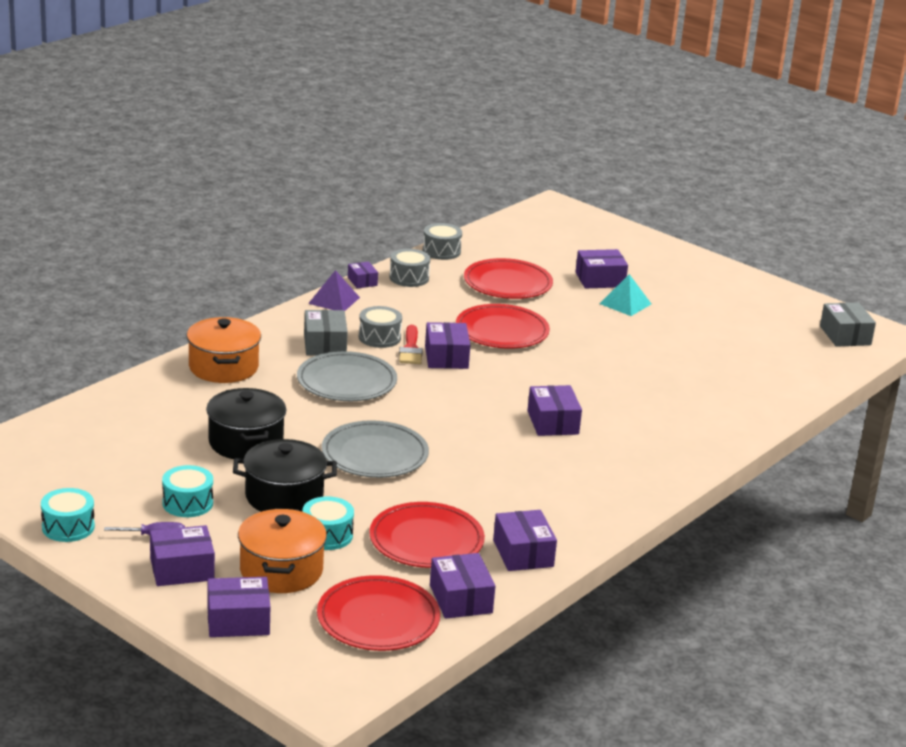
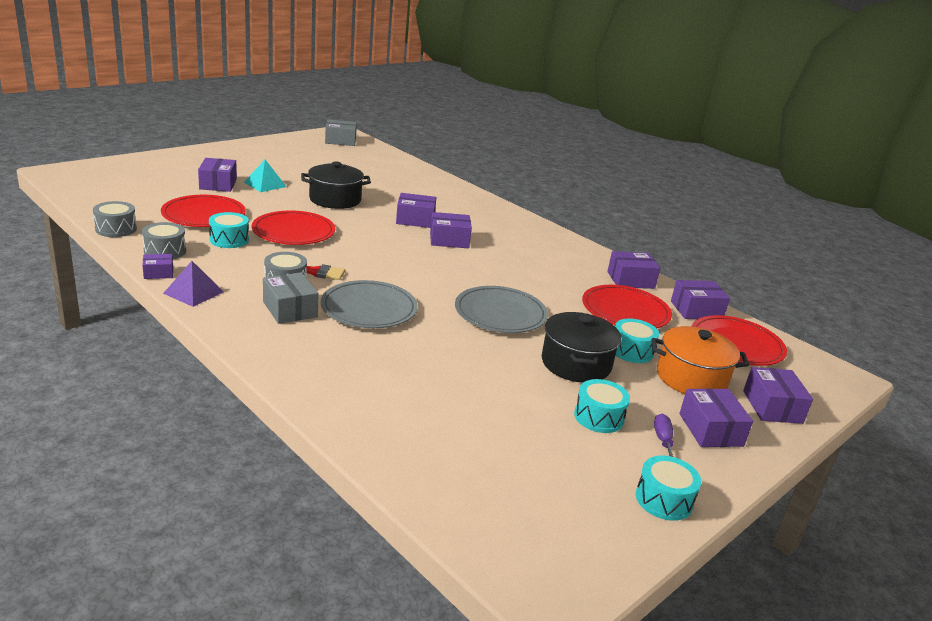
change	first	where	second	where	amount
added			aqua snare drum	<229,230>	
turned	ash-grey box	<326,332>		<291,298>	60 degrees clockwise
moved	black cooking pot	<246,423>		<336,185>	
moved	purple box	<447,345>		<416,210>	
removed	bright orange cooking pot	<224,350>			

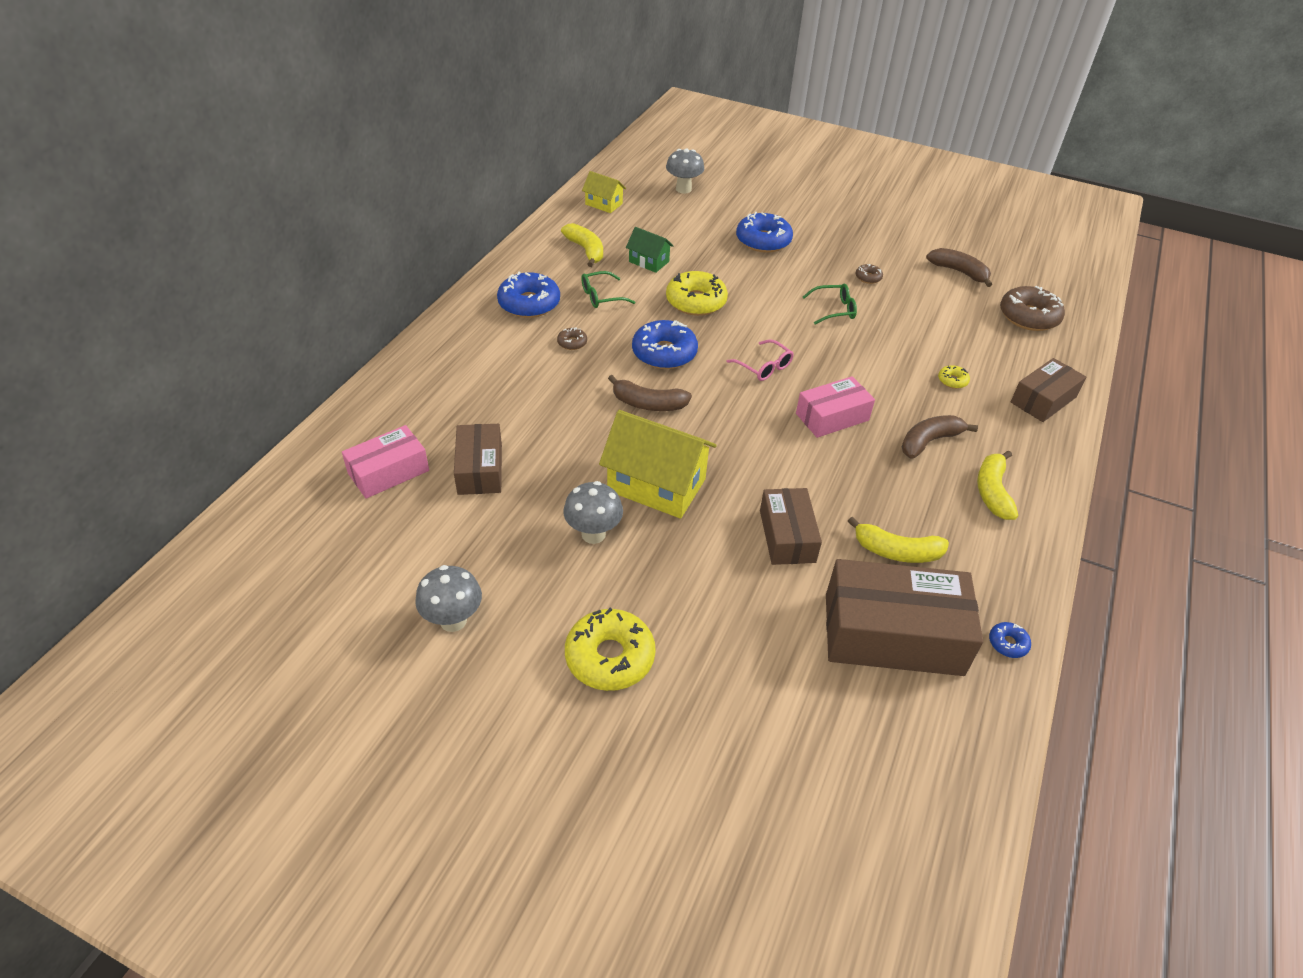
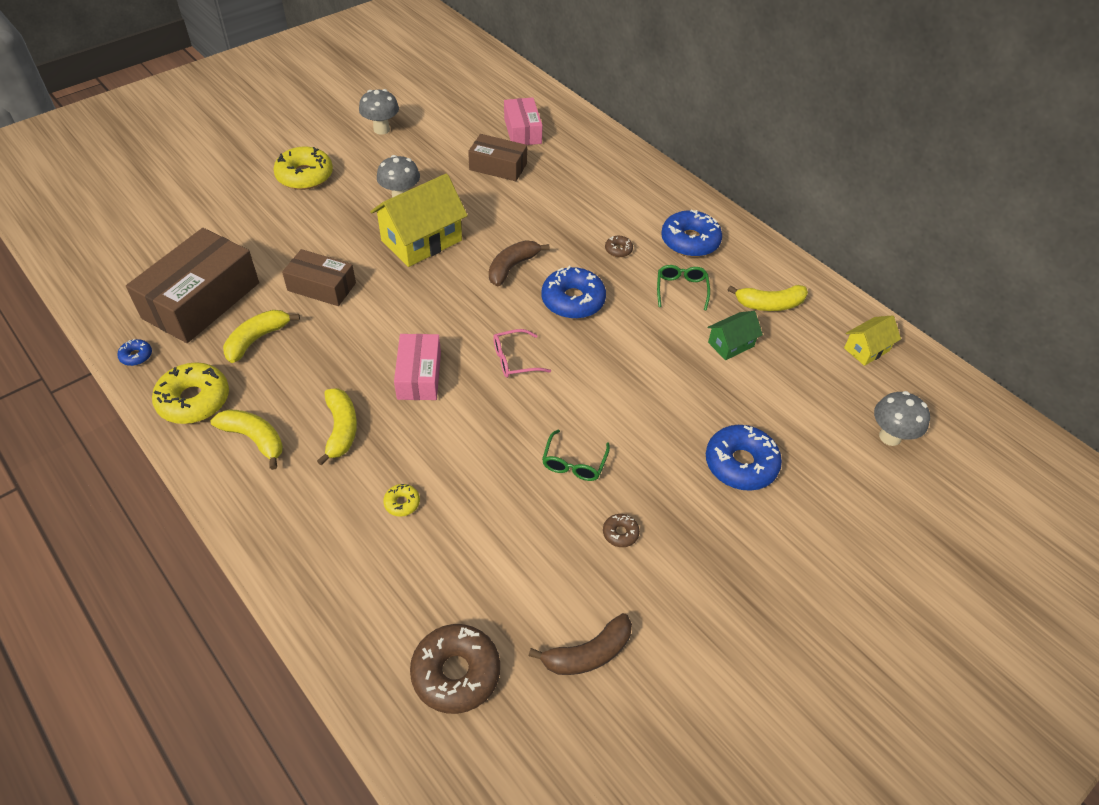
change	first	where	second	where	amount
moved	yellow donut	<697,293>		<190,393>	
recoloured	dark brown toy banana	<940,436>	yellow toy banana	<337,427>	
removed	dark brown box	<1048,390>			

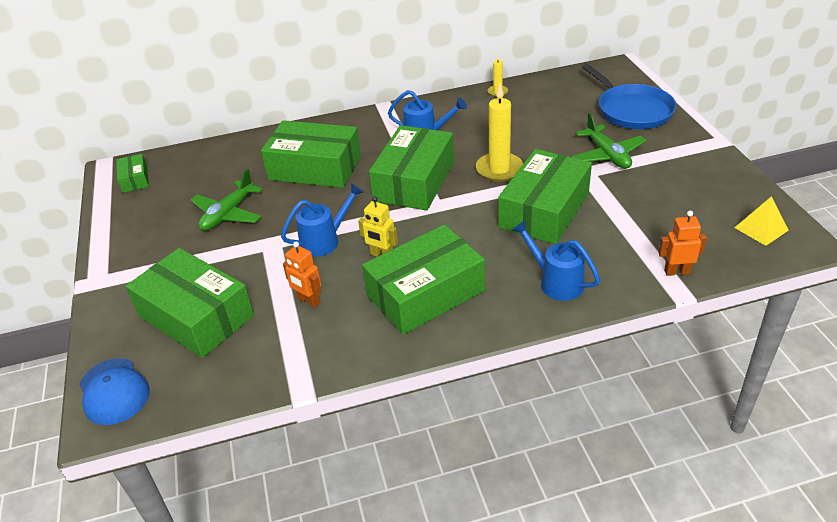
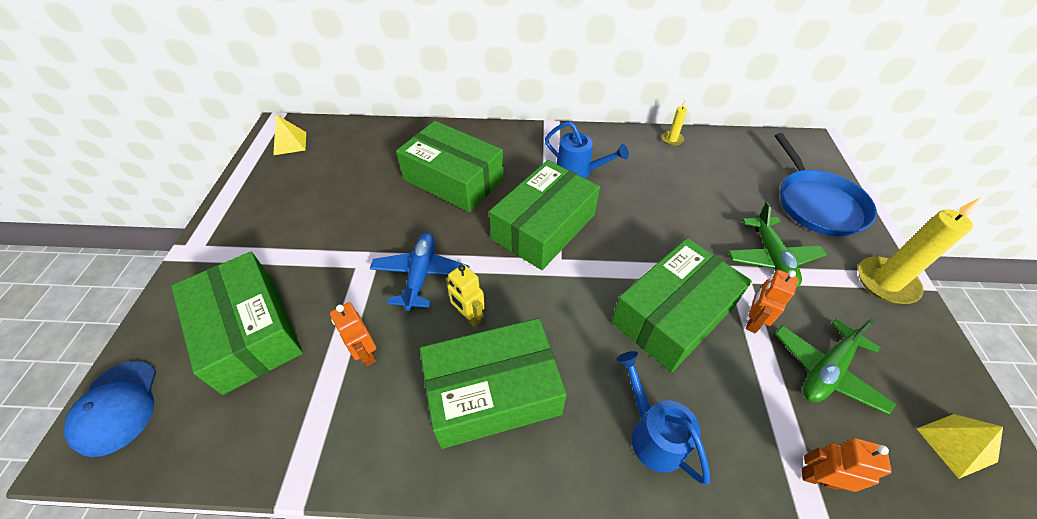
change	first	where	second	where	amount
replaced	emerald box	<132,173>	yellow solid pyramid	<289,134>	
replaced	royal blue watering can	<322,220>	royal blue plane	<420,272>	
added			bright orange robot	<772,301>	
moved	emerald plane	<227,200>		<835,366>	
moved	yellow wax candle	<499,132>		<919,250>	

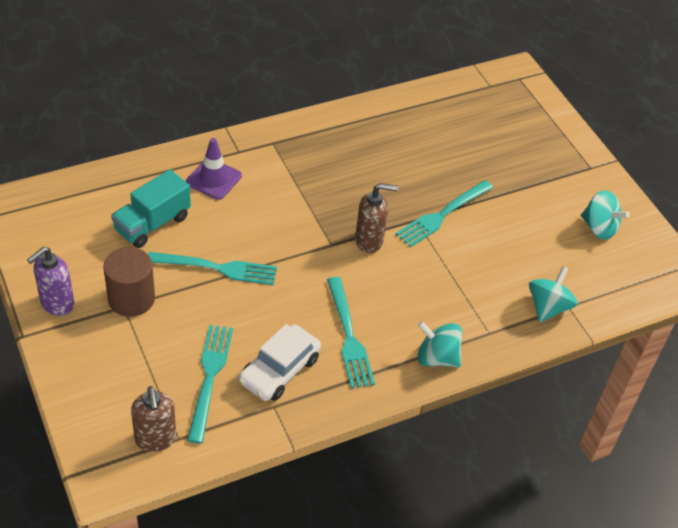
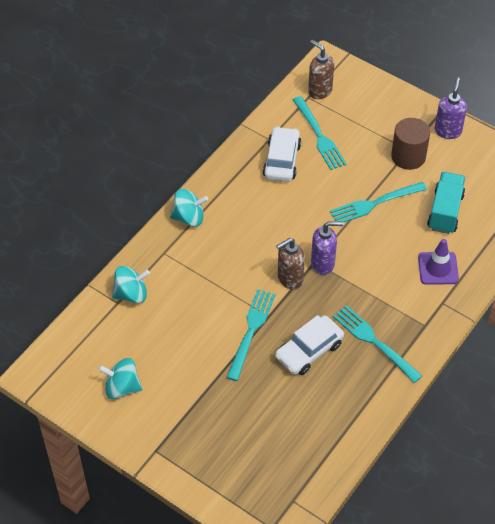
change	first	where	second	where	amount
turned	aqua toy top	<553,294>		<131,284>	105 degrees counterclockwise
added			pure white automobile	<309,345>	
added			purple pump bottle	<327,248>	
moved	aqua fork	<351,332>		<377,344>	

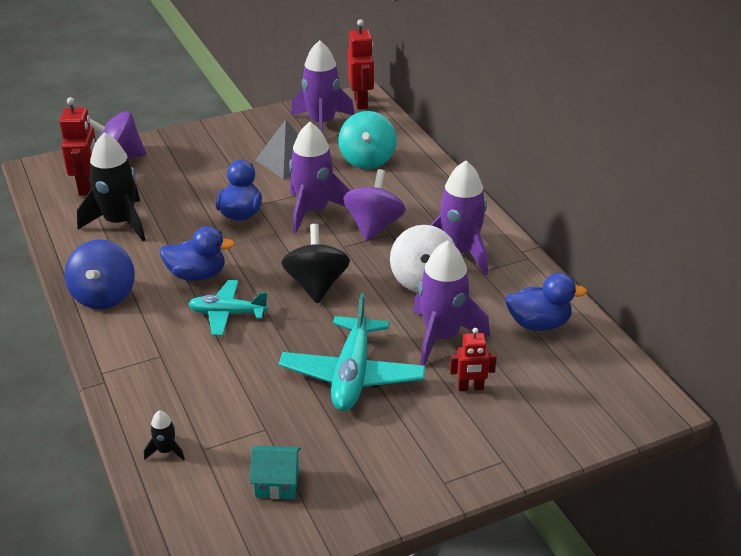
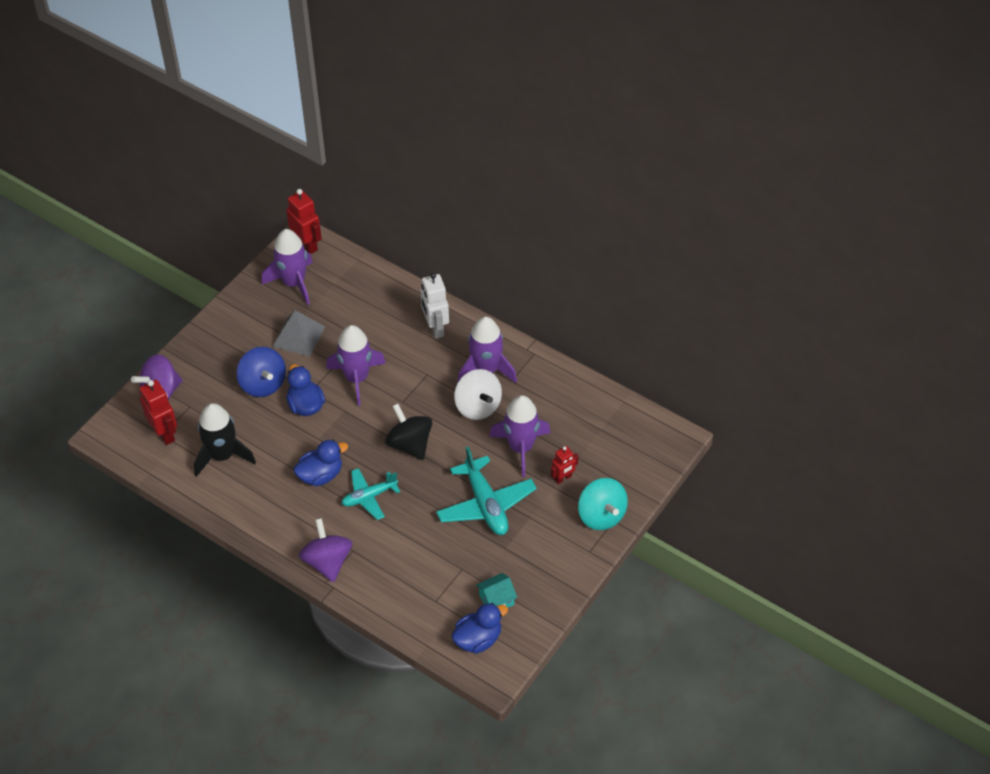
change	first	where	second	where	amount
moved	royal blue toy top	<100,274>		<261,372>	
moved	purple toy top	<374,205>		<325,550>	
added			pure white robot	<434,306>	
moved	royal blue rubber duck	<546,302>		<479,628>	
moved	aqua toy top	<367,140>		<603,504>	
removed	black toy rocket	<164,435>			

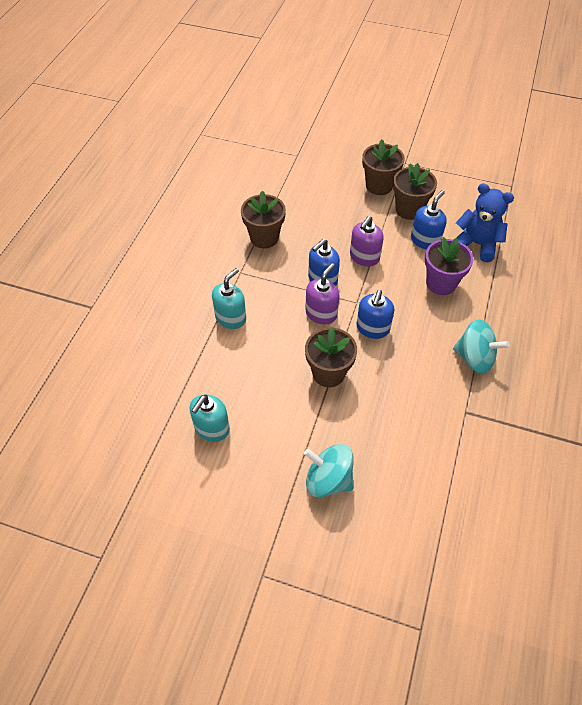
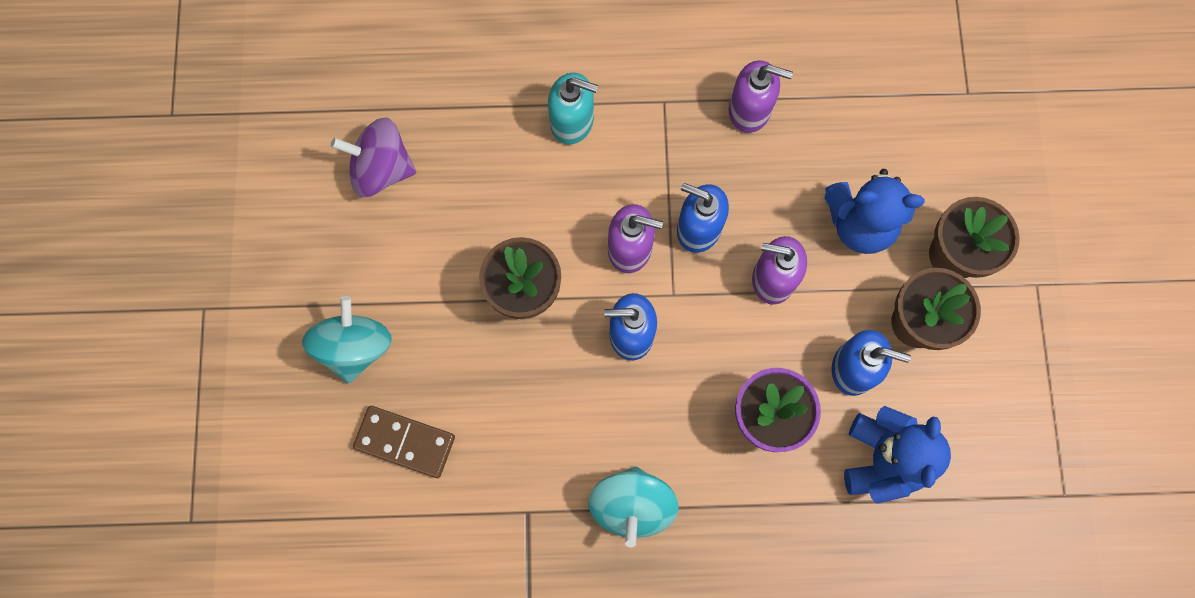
change	first	where	second	where	amount
replaced	aqua pump bottle	<210,418>	purple toy top	<373,157>	
added			dark brown domino piece	<404,442>	
replaced	dark brown plant pot	<263,220>	purple pump bottle	<761,96>	
added			royal blue stuffed bear	<875,211>	

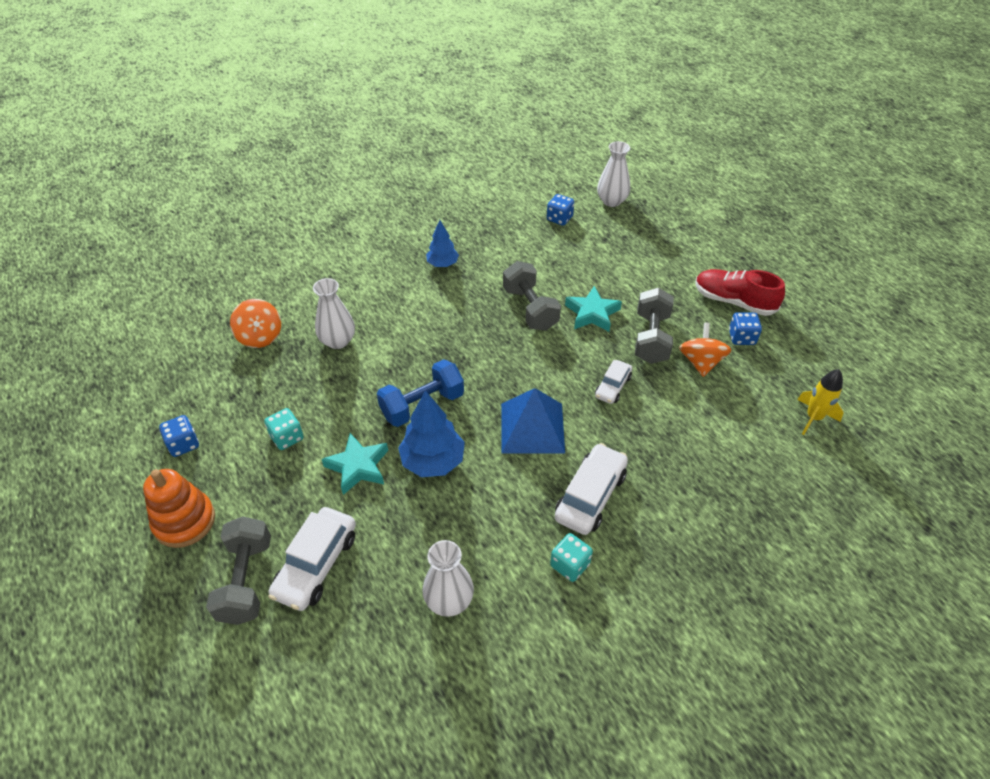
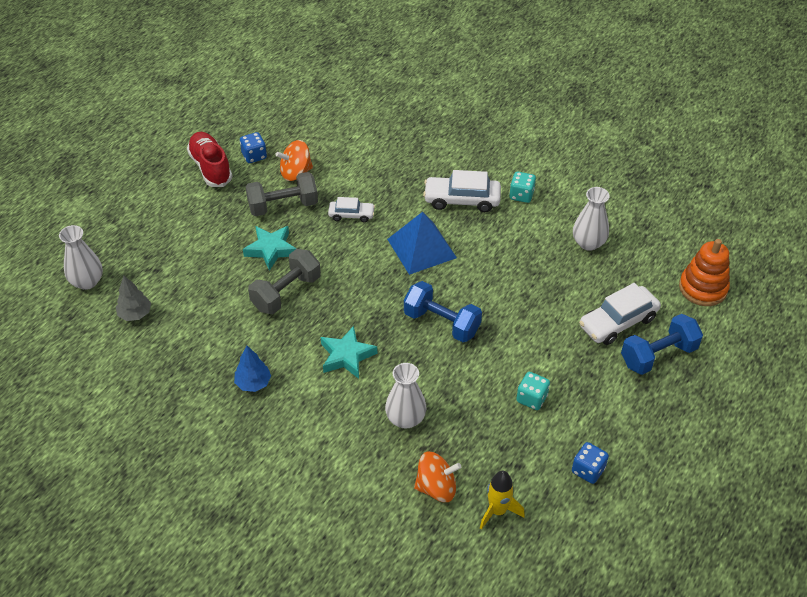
change	first	where	second	where	amount
replaced	royal blue die	<560,210>	ash-grey tree	<133,298>	
turned	scarlet shoe	<740,292>		<209,159>	150 degrees clockwise
moved	aqua star shape	<355,464>		<349,352>	
turned	bright orange toy top	<255,323>		<437,476>	45 degrees clockwise
moved	yellow toy rocket	<820,402>		<502,500>	
turned	pure white automobile	<312,559>		<620,314>	150 degrees clockwise
recoloured	ash-grey dumbbell	<238,570>	royal blue dumbbell	<662,344>	
moved	bright orange ring stacker	<179,508>		<704,272>	
removed	royal blue tree	<431,433>			

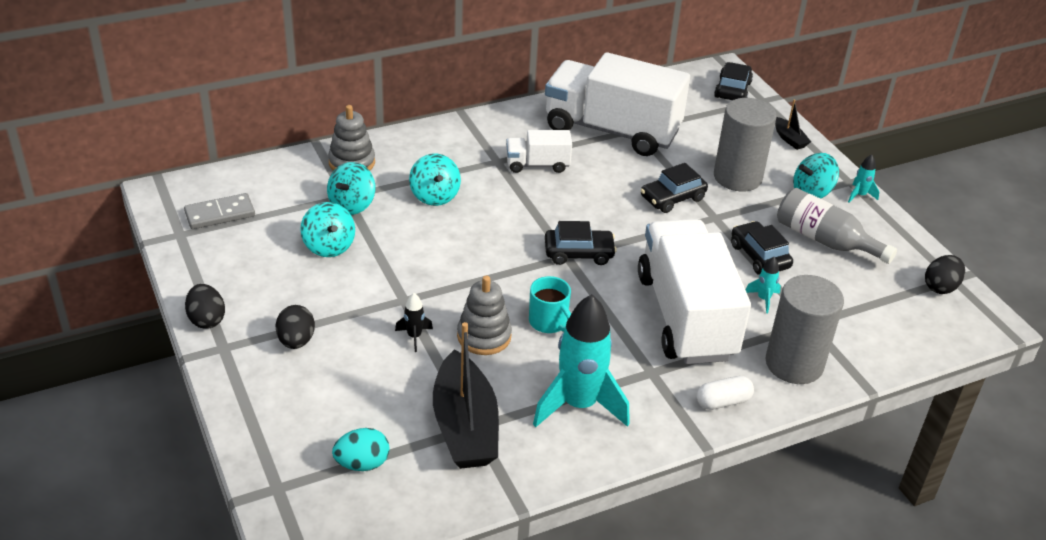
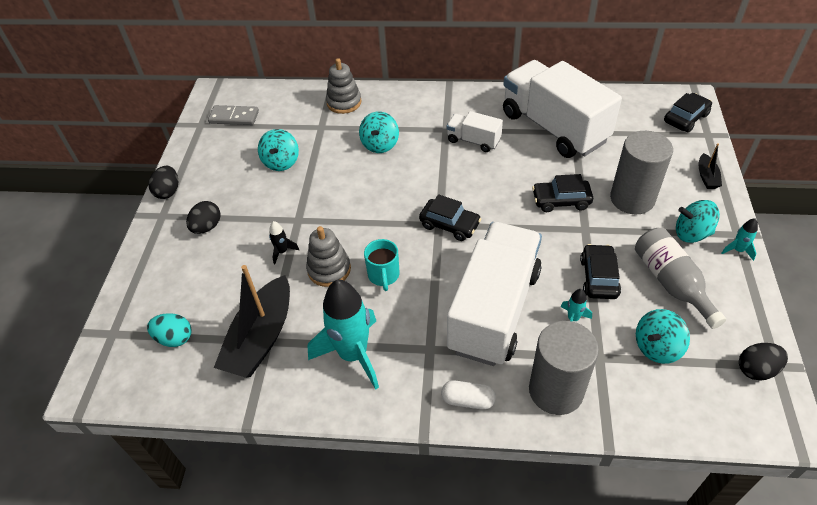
change	first	where	second	where	amount
moved	aqua toy top	<351,188>		<663,336>	

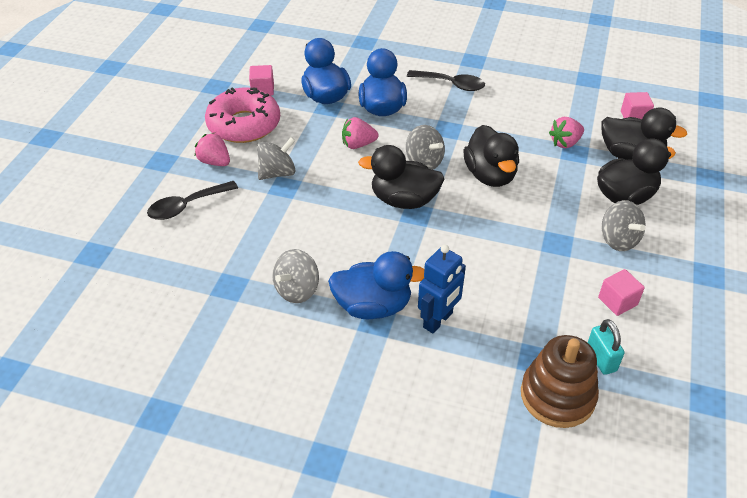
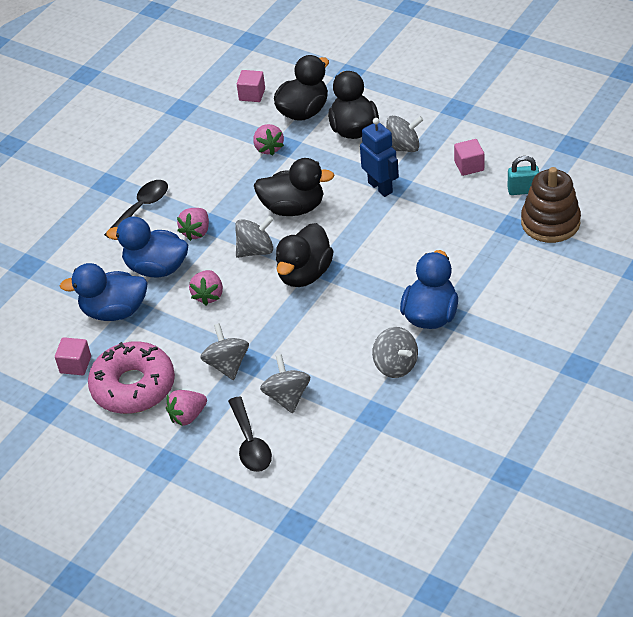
change	first	where	second	where	amount
added			pink toy strawberry	<193,224>	
added			ash-grey toy top	<285,383>	
moved	royal blue robot	<442,289>		<379,157>	

